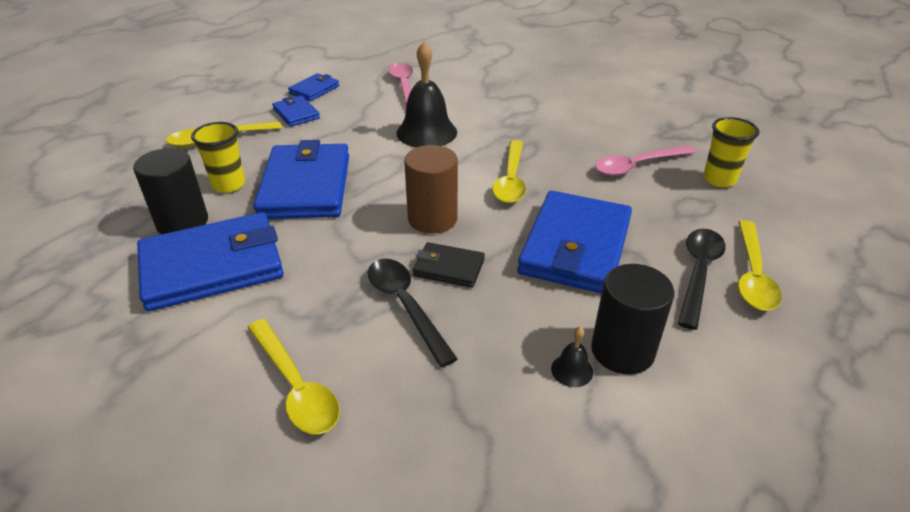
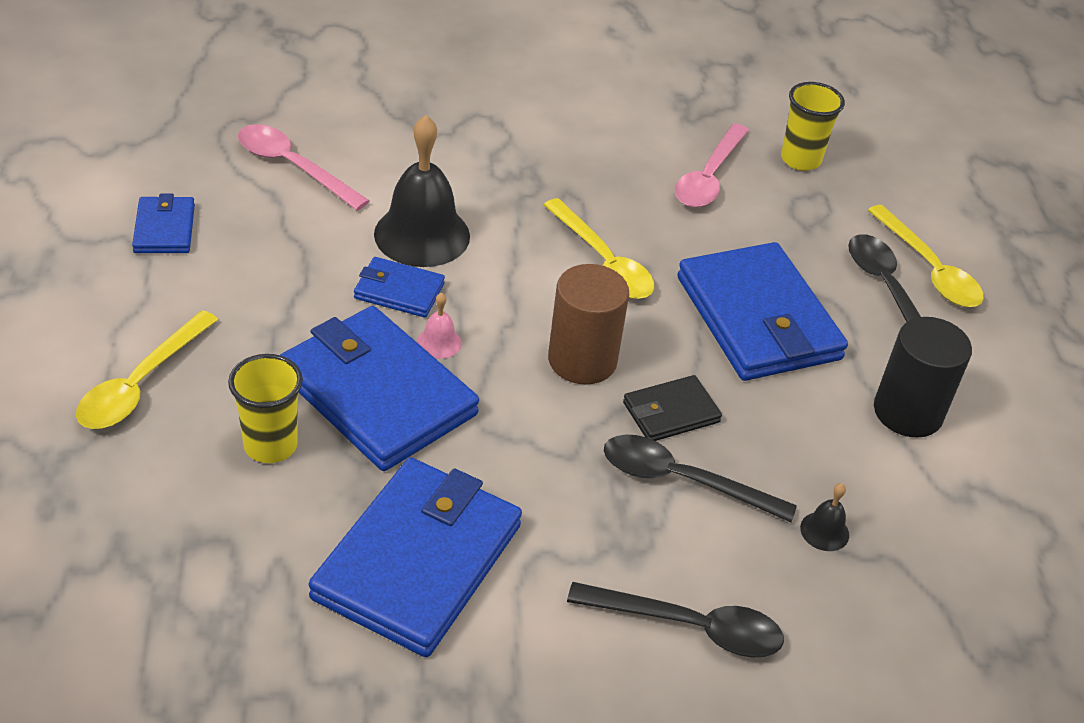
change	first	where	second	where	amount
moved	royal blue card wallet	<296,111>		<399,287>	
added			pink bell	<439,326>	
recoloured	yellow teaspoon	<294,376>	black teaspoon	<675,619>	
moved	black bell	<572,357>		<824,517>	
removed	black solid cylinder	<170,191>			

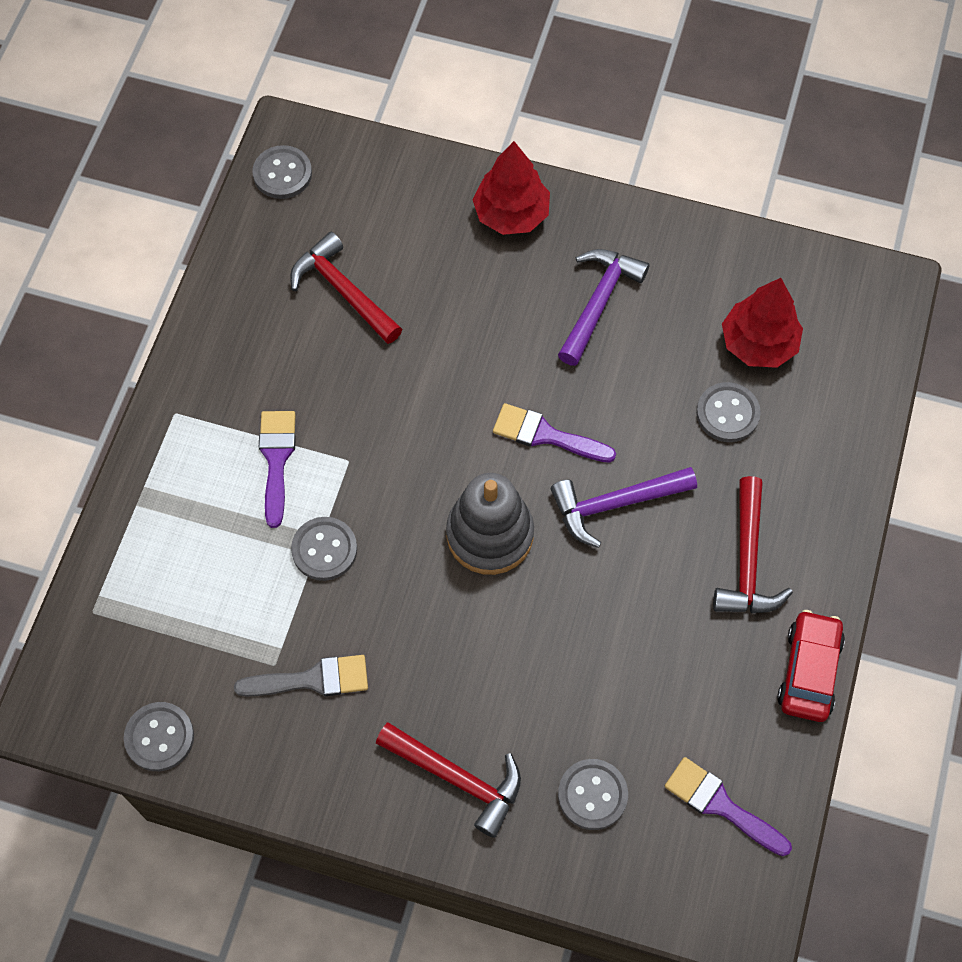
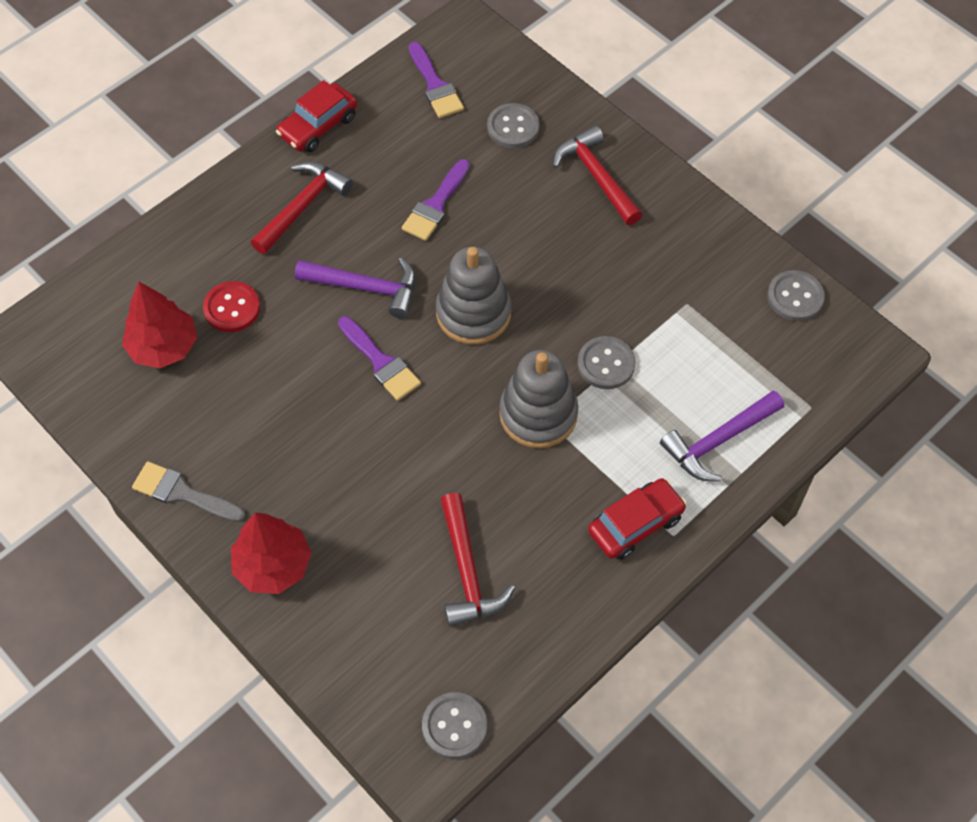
change	first	where	second	where	amount
moved	ash-grey paintbrush	<301,675>		<188,491>	
recoloured	ash-grey shirt button	<728,412>	scarlet shirt button	<231,306>	
moved	purple paintbrush	<277,469>		<436,200>	
added			ash-grey ring stacker	<538,399>	
added			scarlet automobile	<637,519>	
moved	purple claw hammer	<603,307>		<722,436>	

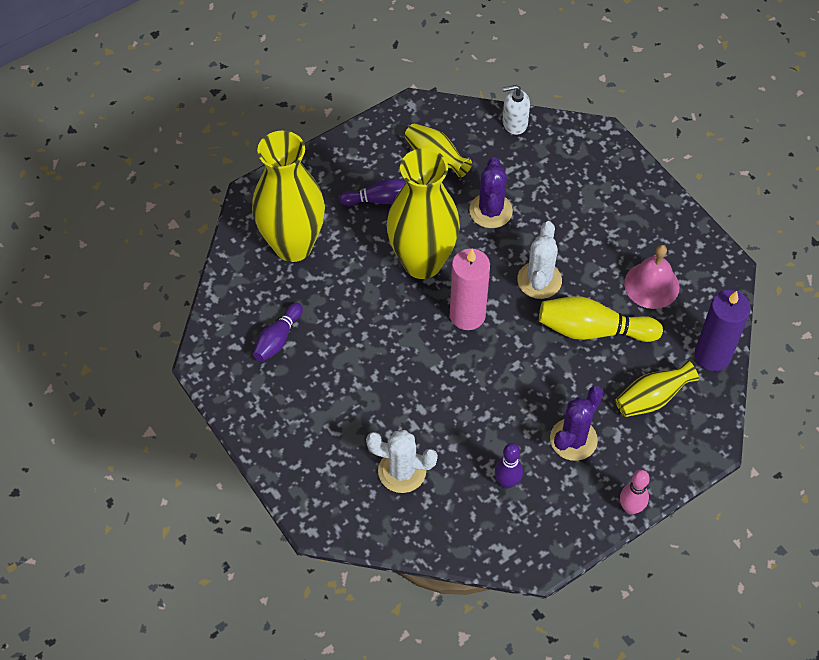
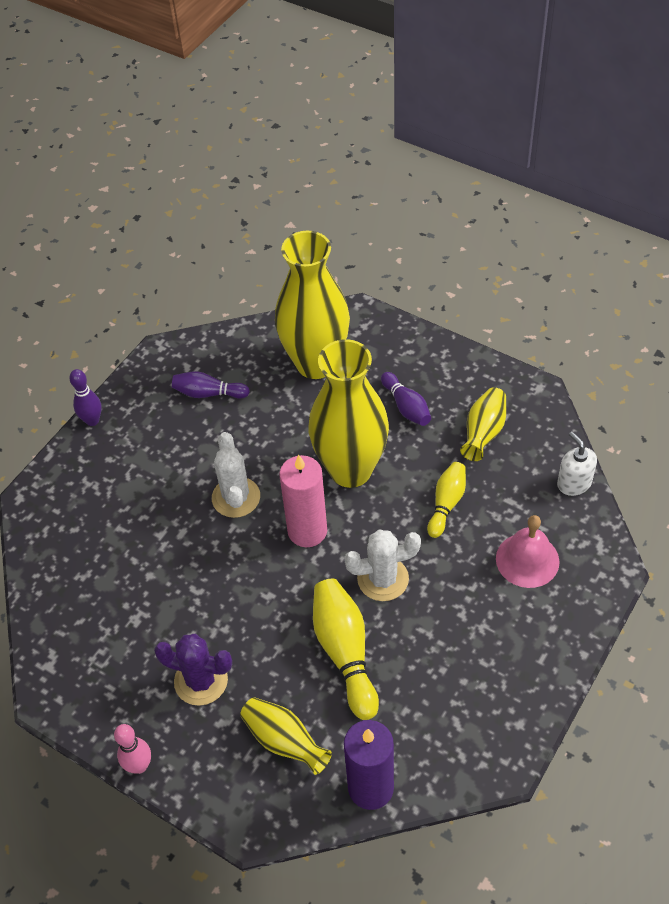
change	first	where	second	where	amount
moved	purple tenpin	<509,466>		<85,397>	
moved	pure white cactus	<402,461>		<236,475>	
replaced	purple cactus	<491,192>	yellow tenpin	<446,500>	
moved	pink bell	<652,277>		<528,551>	

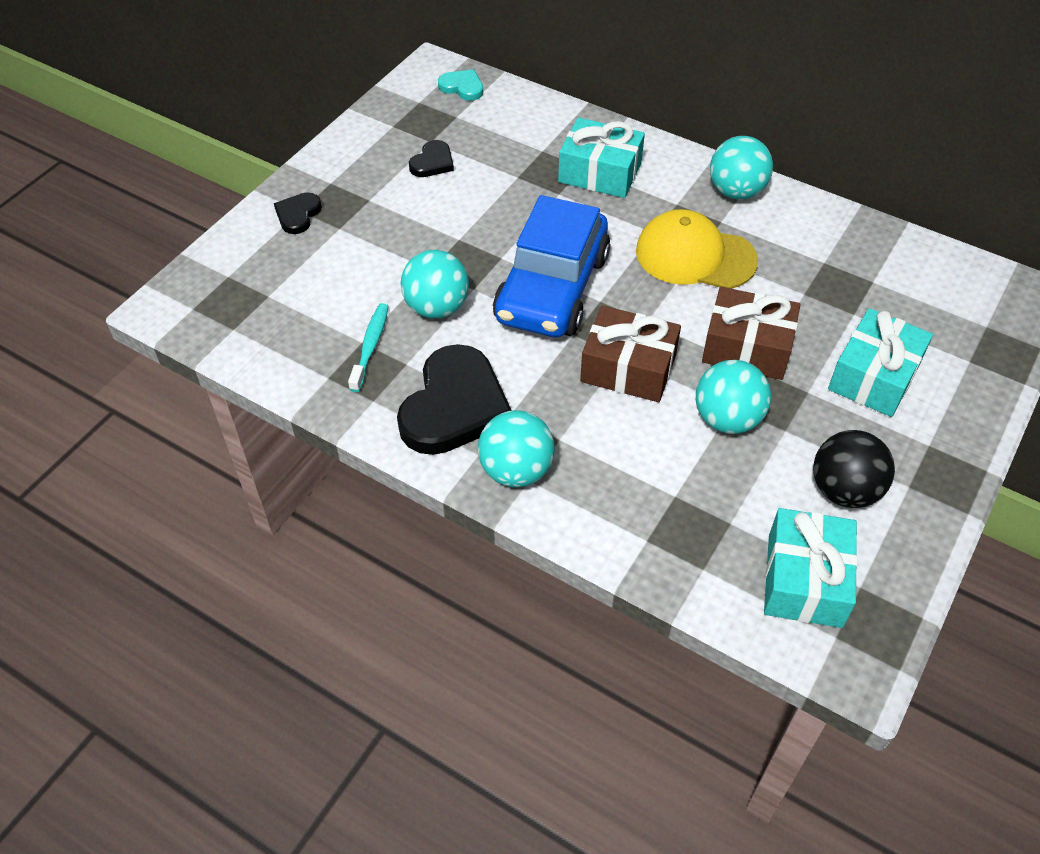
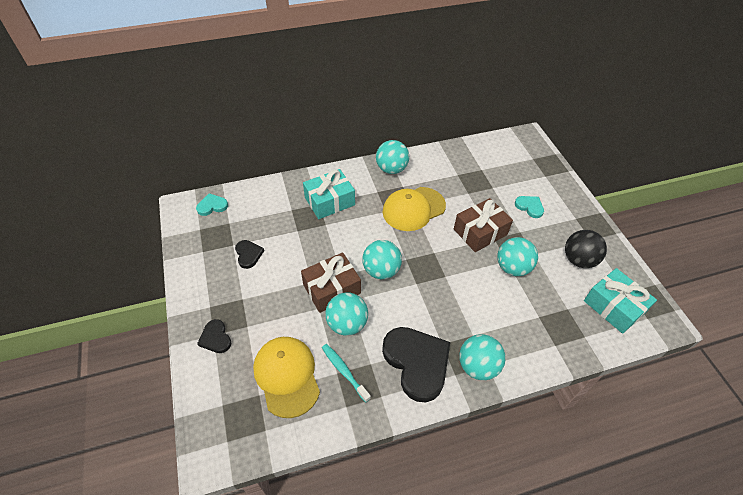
change	first	where	second	where	amount
added			yellow cap	<286,377>	
moved	dark brown wrapped gift	<630,354>		<331,282>	
replaced	royal blue automobile	<551,266>	aqua ball	<382,259>	
replaced	aqua wrapped gift	<880,362>	aqua heart	<529,207>	

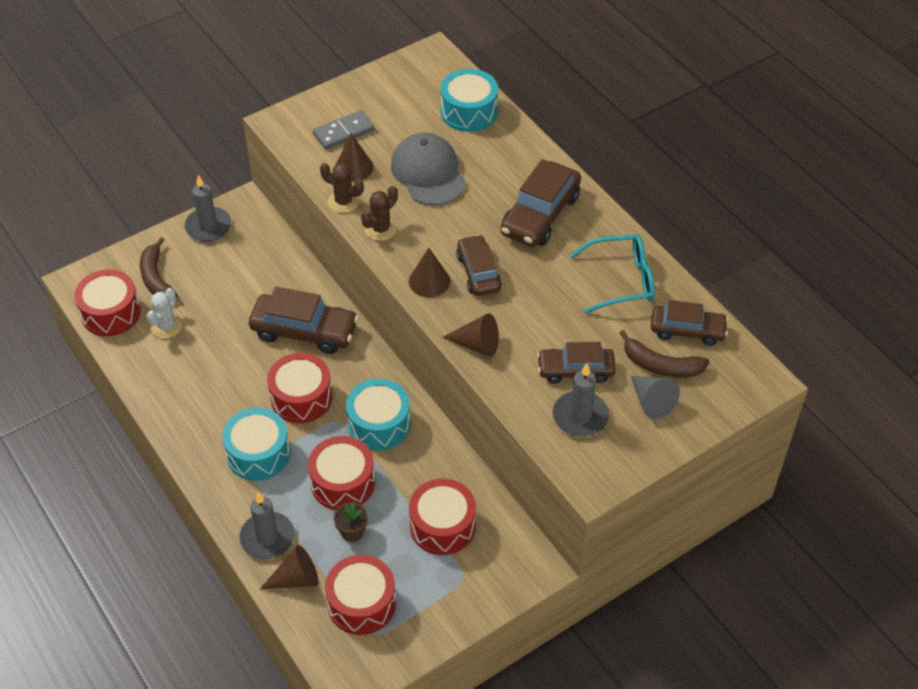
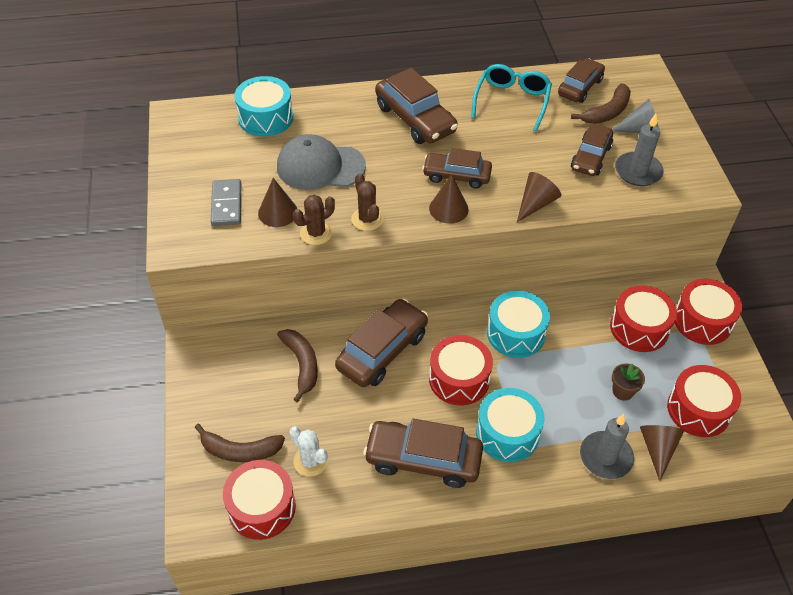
change	first	where	second	where	amount
added			dark brown toy banana	<297,365>	
added			dark brown automobile	<423,453>	
moved	scarlet snare drum	<341,473>		<708,312>	
removed	ash-grey wax candle	<207,208>			

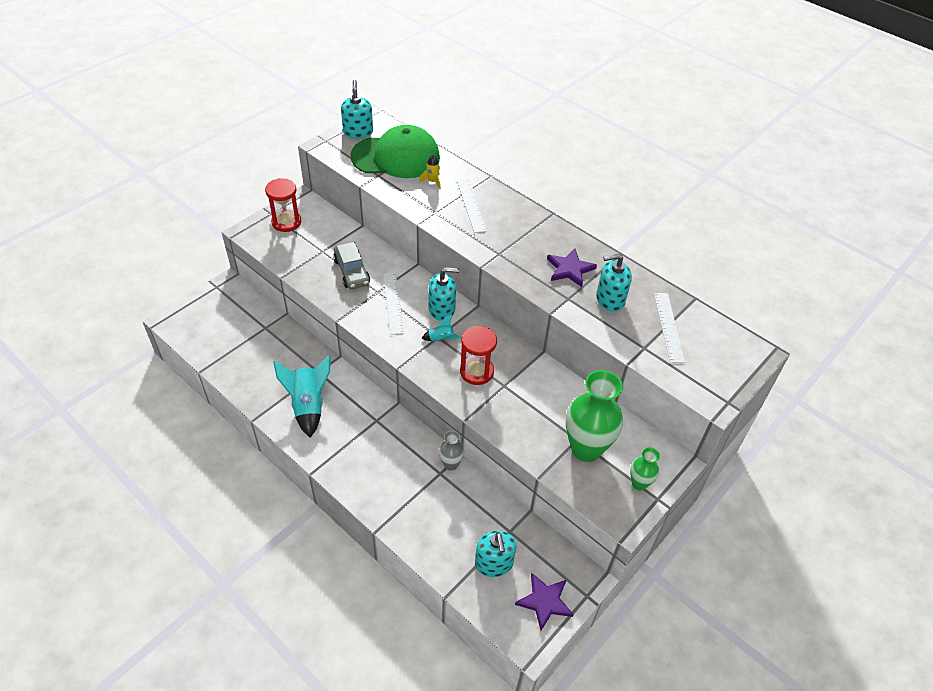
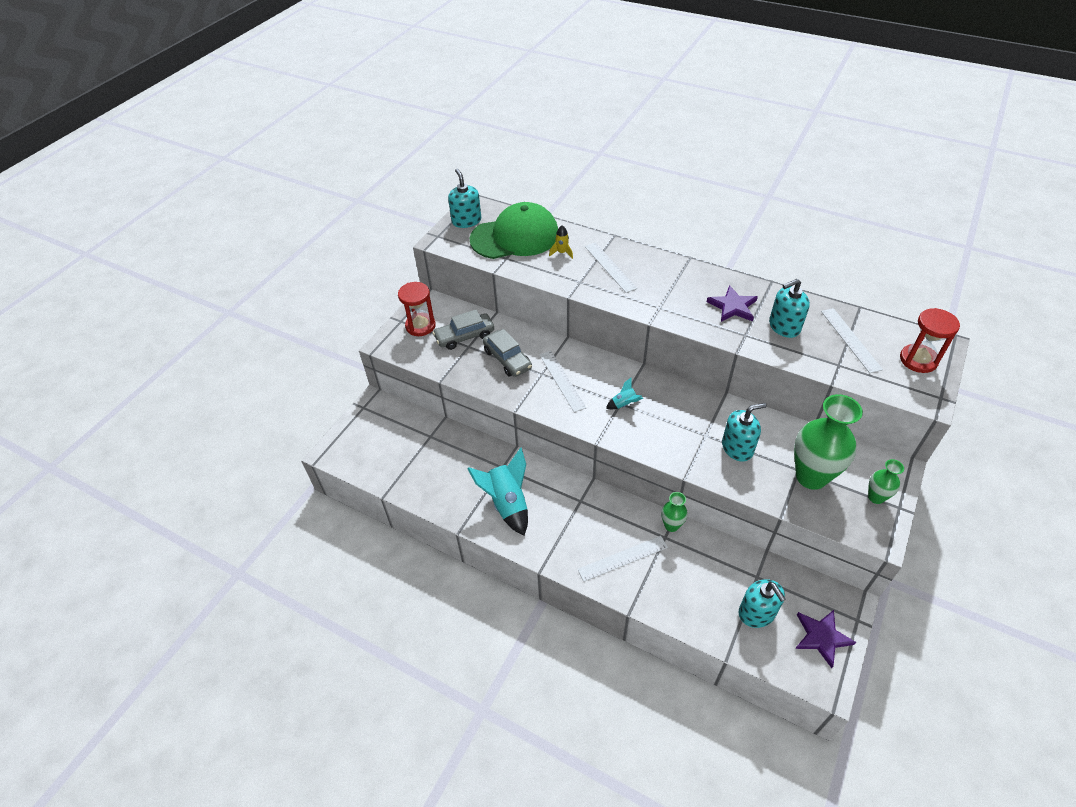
change	first	where	second	where	amount
added			ash-grey automobile	<463,330>	
added			pure white ruler	<622,559>	
recoloured	ash-grey flower vase	<451,450>	emerald flower vase	<674,512>	
moved	aqua pump bottle	<444,294>		<744,432>	
moved	scarlet hourglass	<478,355>		<930,340>	

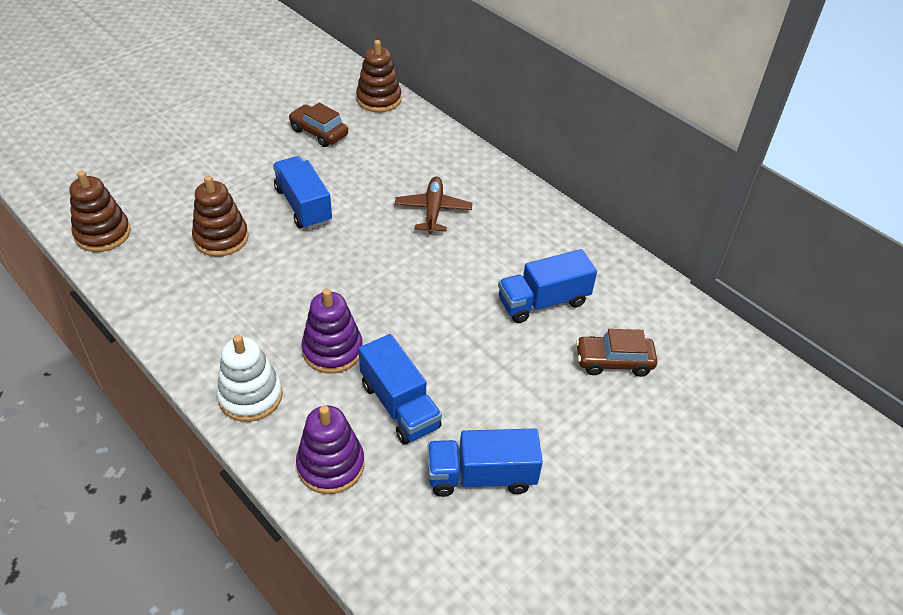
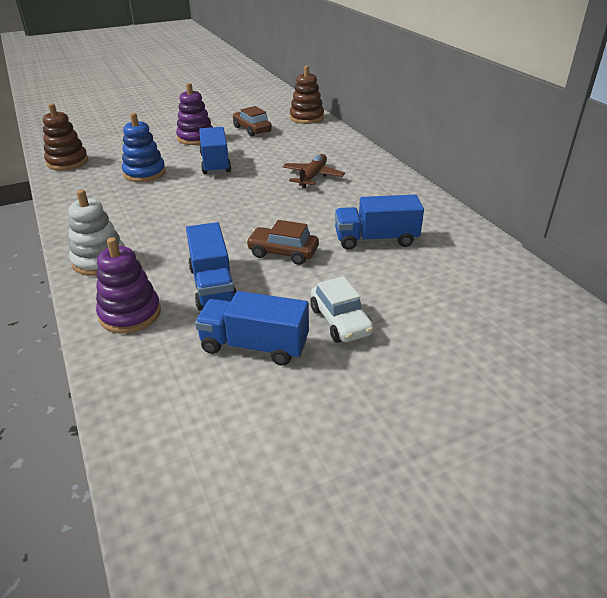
change	first	where	second	where	amount
recoloured	dark brown ring stacker	<220,216>	royal blue ring stacker	<144,147>	
moved	purple ring stacker	<332,331>		<194,114>	
moved	dark brown automobile	<617,353>		<282,242>	
added			pure white automobile	<342,309>	

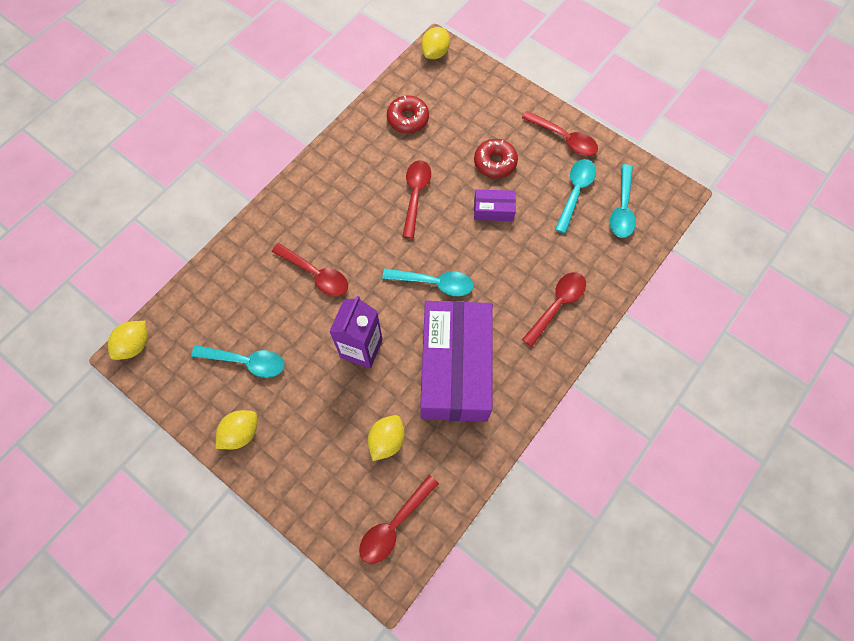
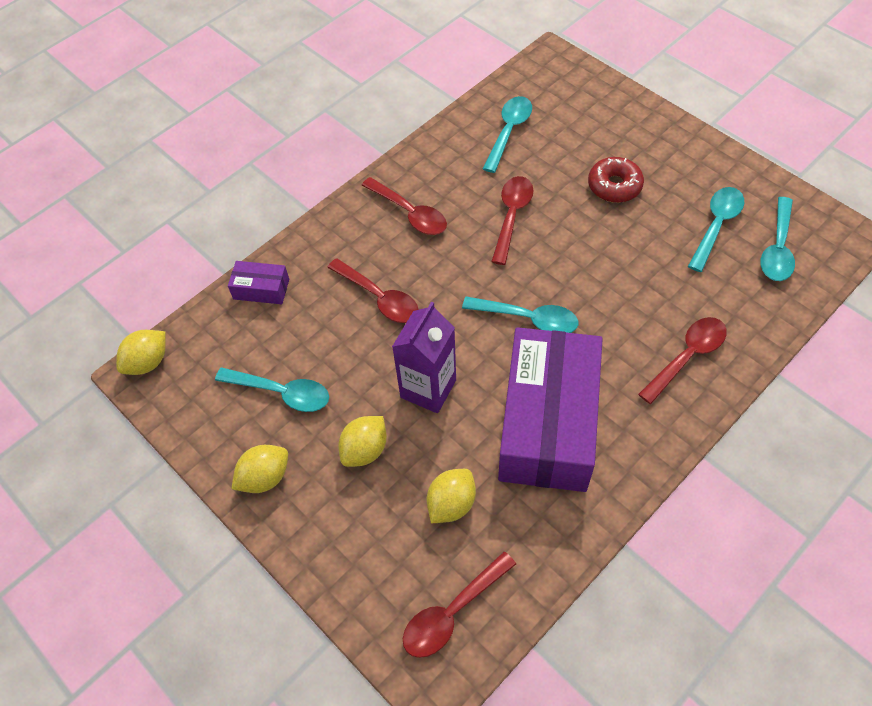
change	first	where	second	where	amount
moved	purple box	<495,205>		<258,282>	
moved	yellow toy lemon	<435,43>		<362,441>	
moved	scarlet teaspoon	<560,133>		<404,206>	
replaced	scarlet donut	<408,114>	aqua teaspoon	<507,134>	

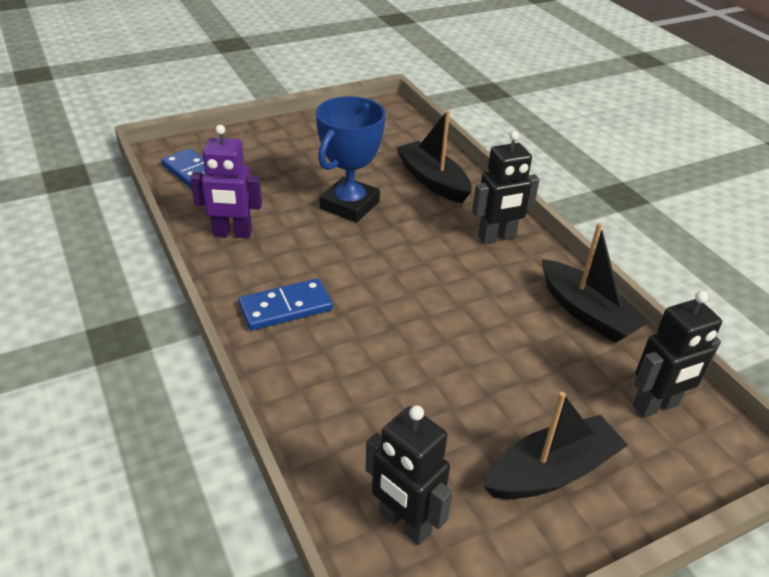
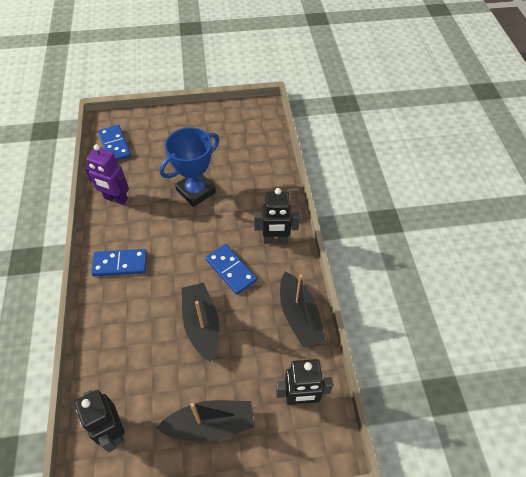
change	first	where	second	where	amount
moved	black sailboat	<434,156>		<200,322>	
added			royal blue domino piece	<231,269>	

